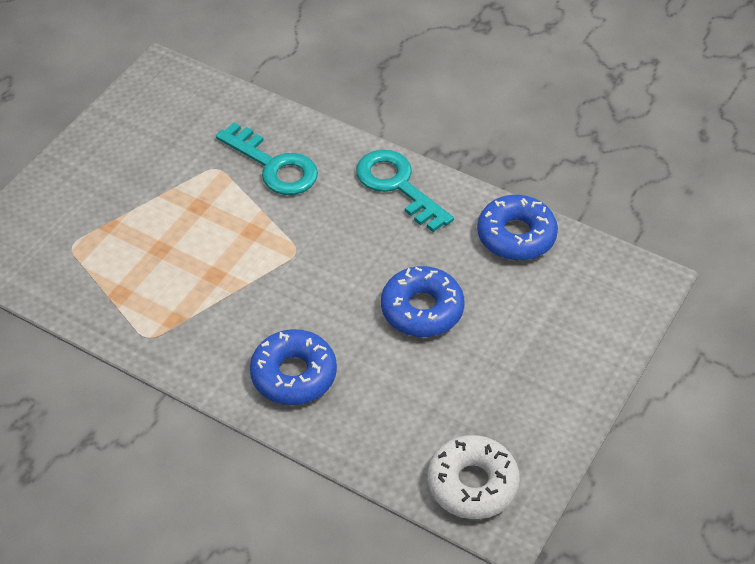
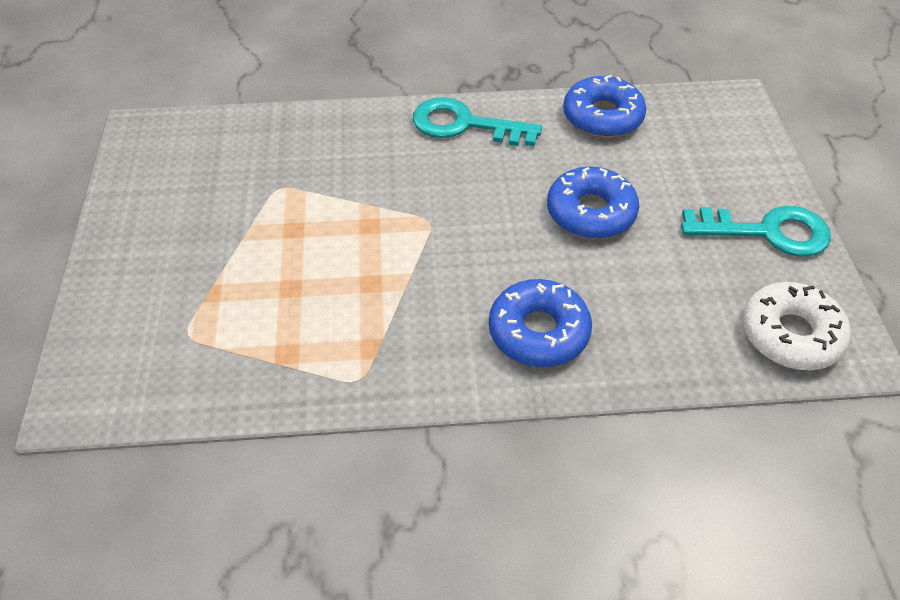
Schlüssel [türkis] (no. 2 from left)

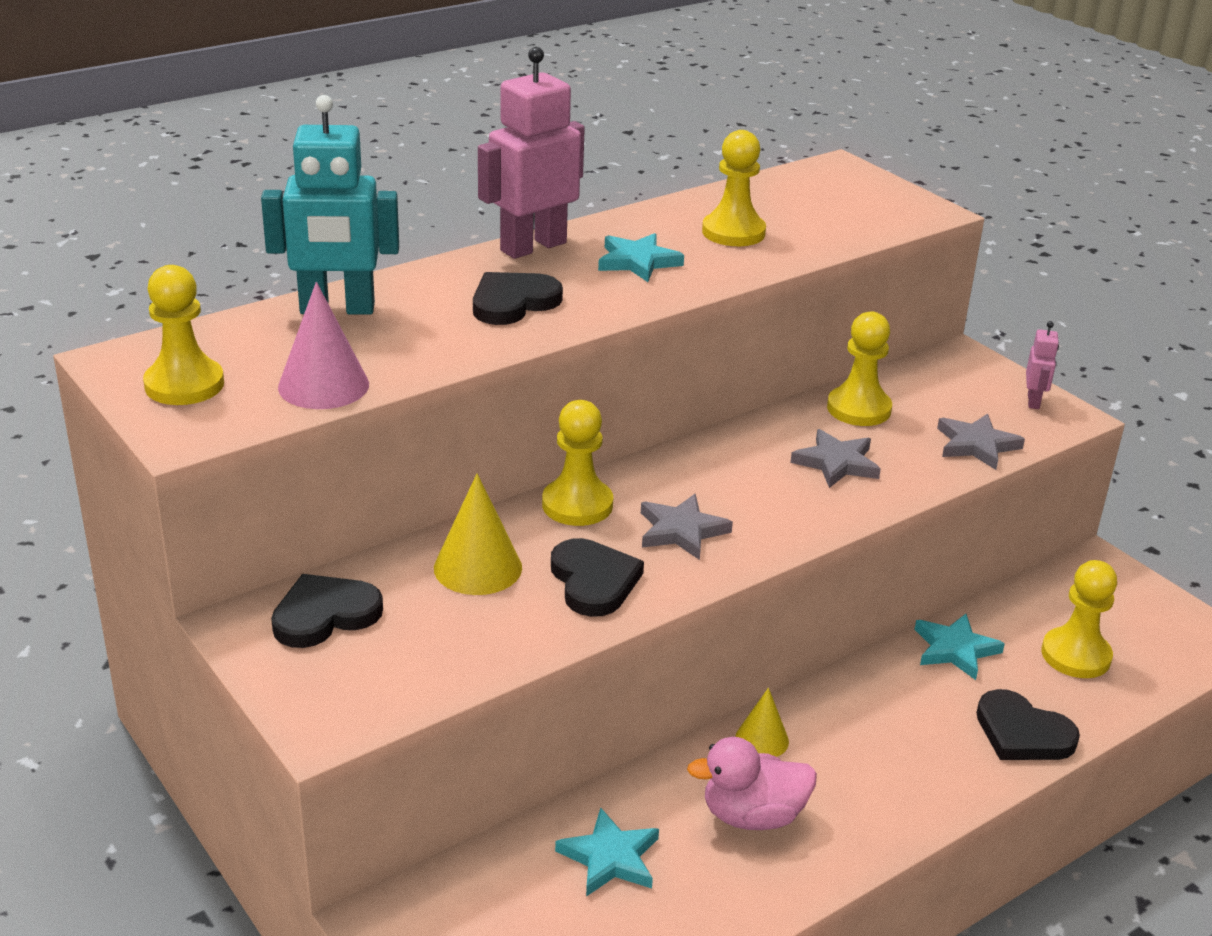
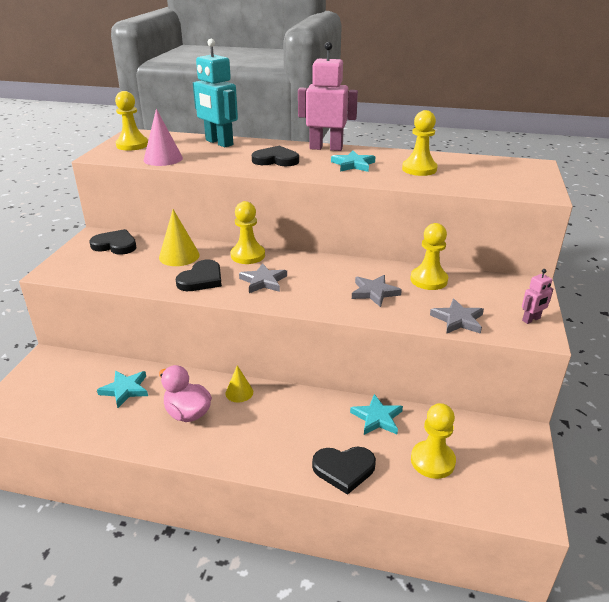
Herz [schwarz] (no. 4 from left)

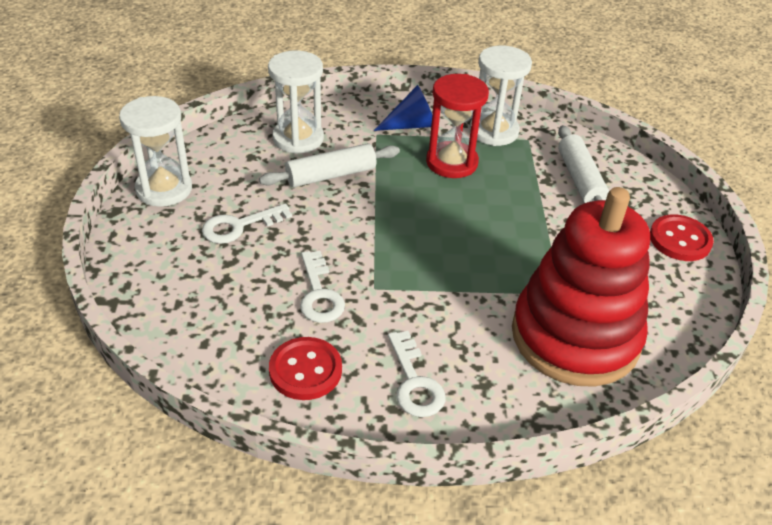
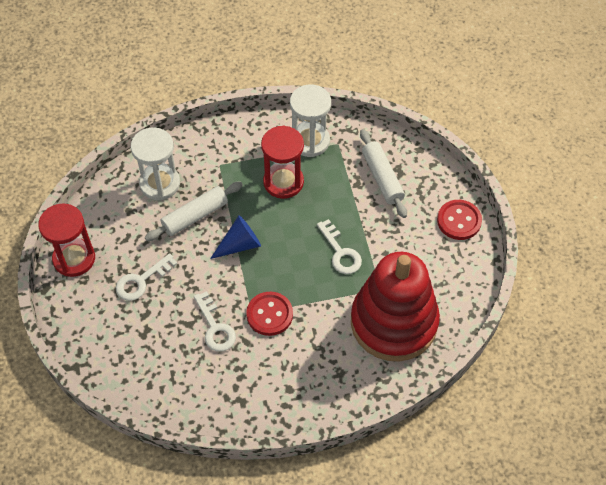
Sanduhr [rot] (no. 1 from left)
Knopf [rot] (no. 1 from left)
Kegel [blau]
Schlüssel [weiß] (no. 3 from left)

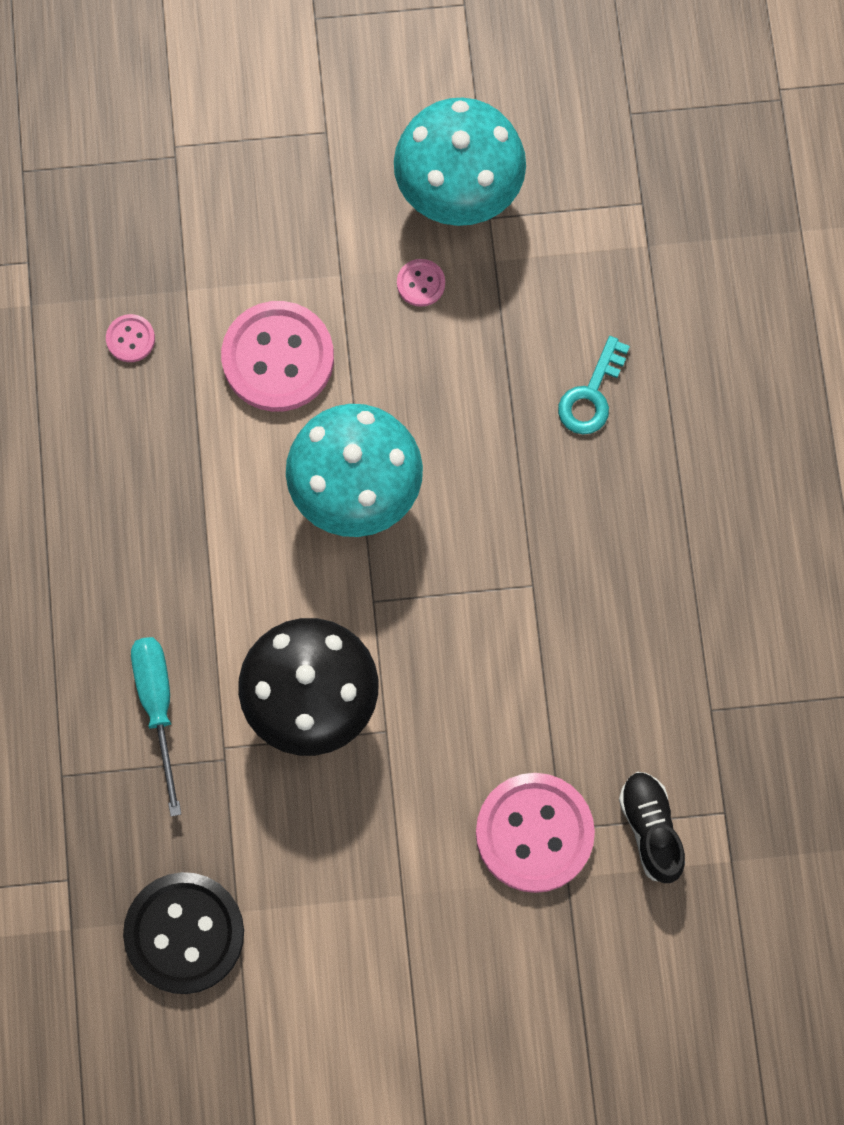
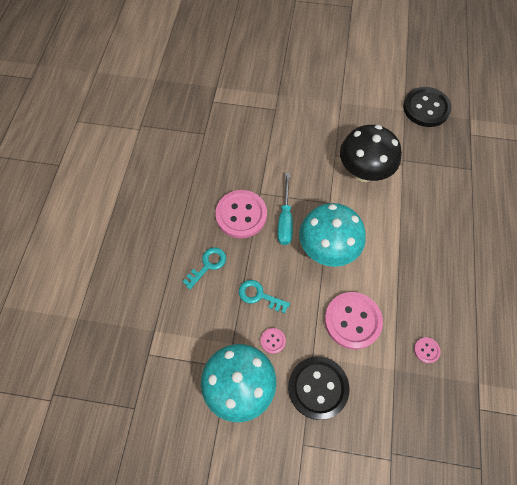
Schraubenzieher [türkis]
Knopf [rosa] (no. 1 from left)
Schuh [schwarz]
Schlüssel [türkis] (no. 2 from left)
Knopf [schwarz] (no. 1 from left)

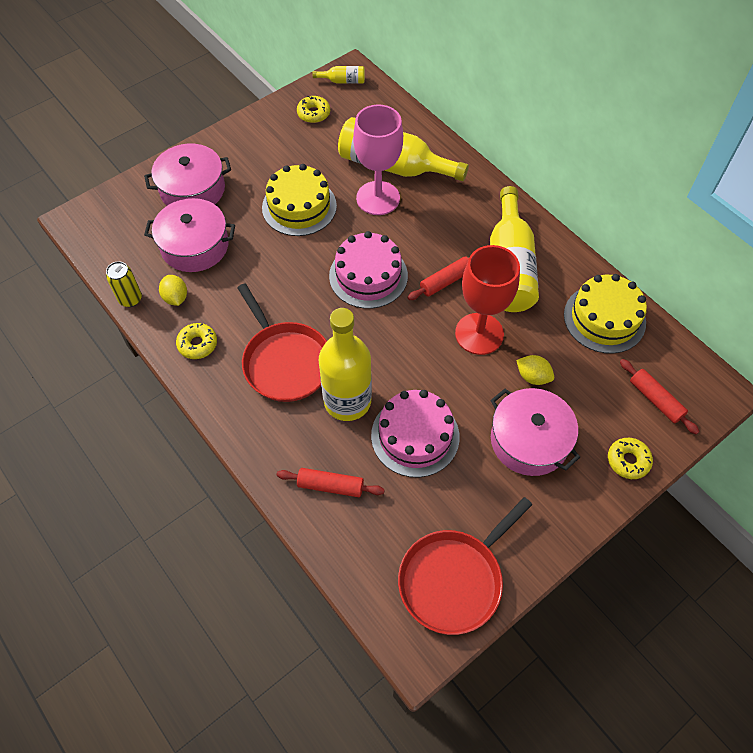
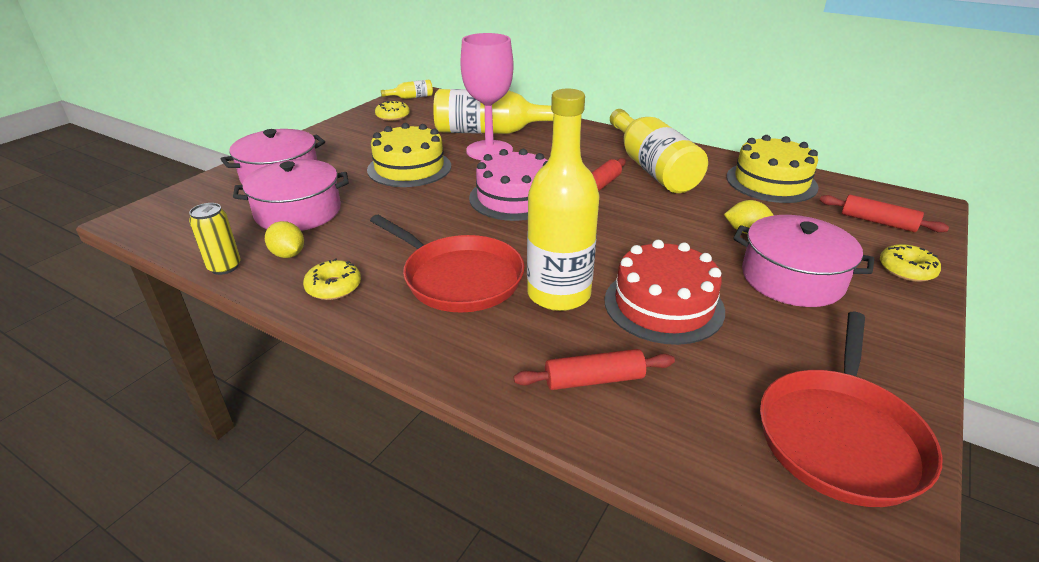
Kuchen [rot]
Kelch [rot]

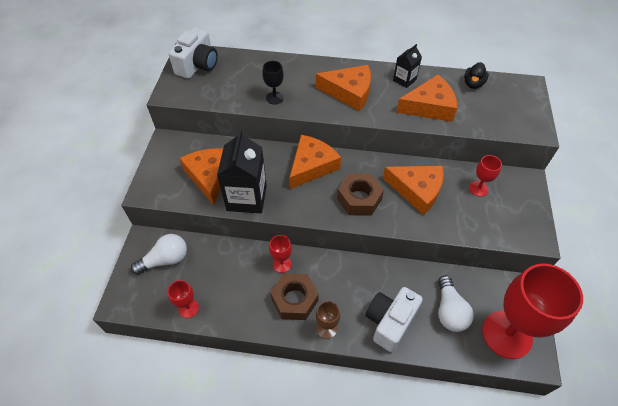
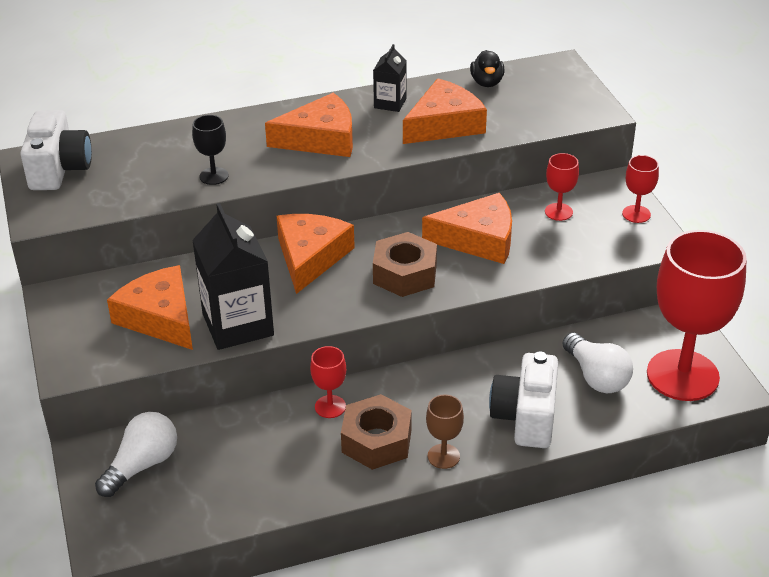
Kelch [rot] (no. 3 from left)

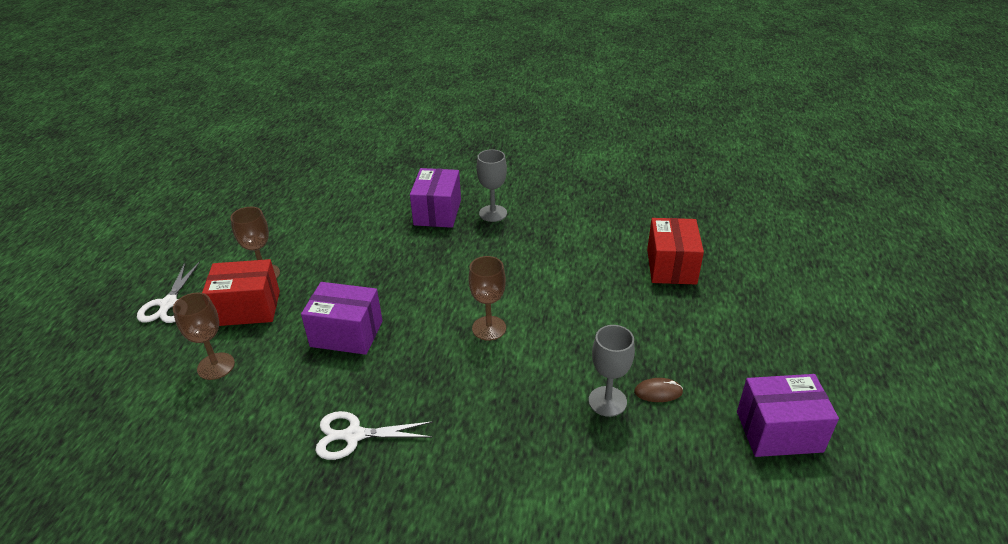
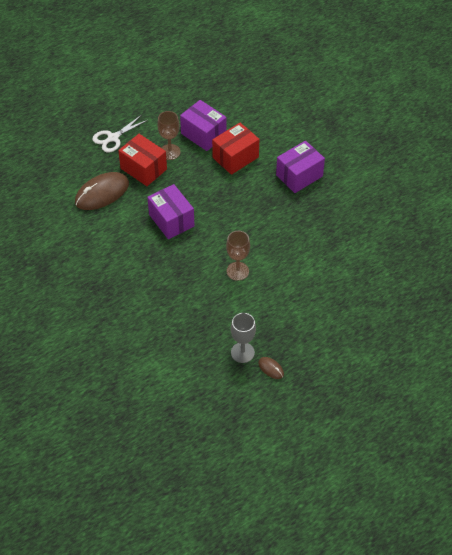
Computermaus [braun] (no. 1 from left)
Schere [weiß] (no. 2 from left in the first image)
Kelch [grau] (no. 1 from left in the first image)
Schachtel [rot] (no. 2 from left)
Schachtel [lila] (no. 2 from left)

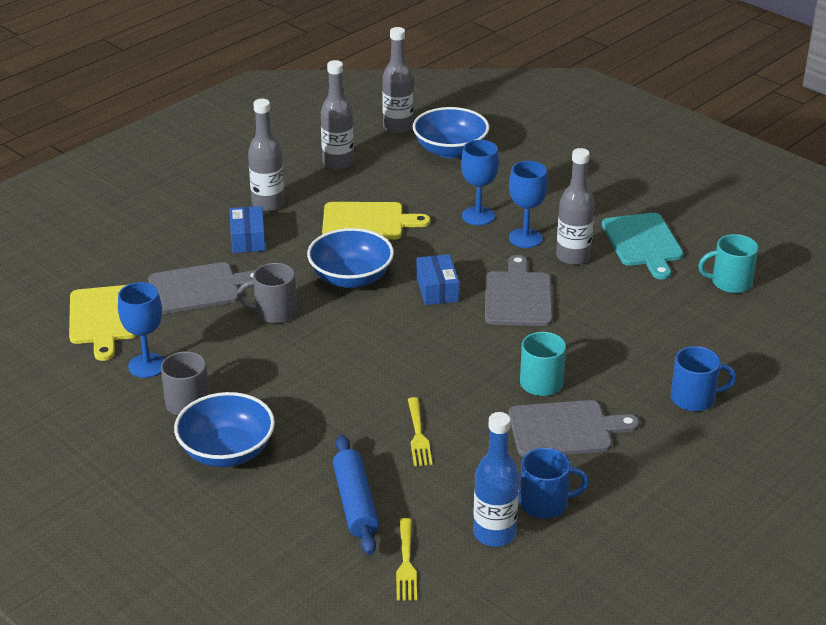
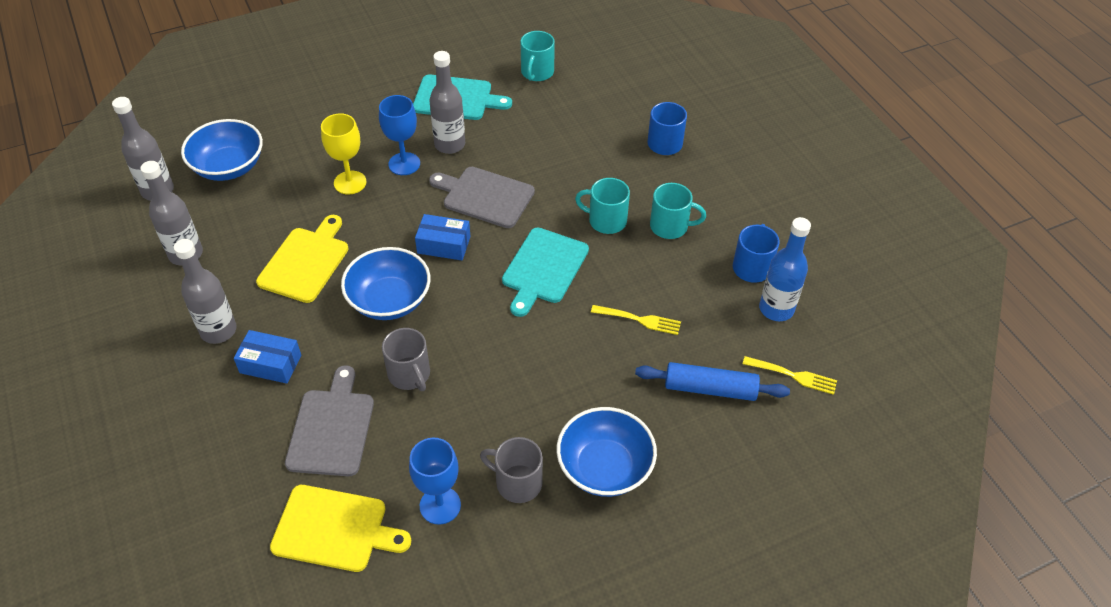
Tasse [grau] (no. 1 from left)
Kelch [gelb]
Tasse [türkis] (no. 3 from left)
Schneidebrett [türkis] (no. 2 from left)

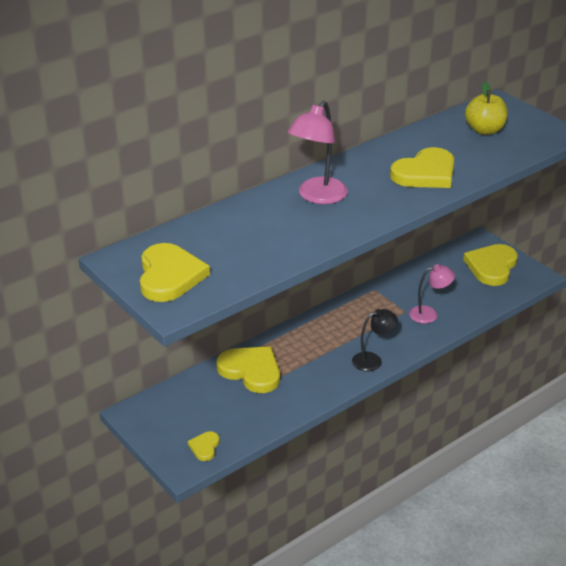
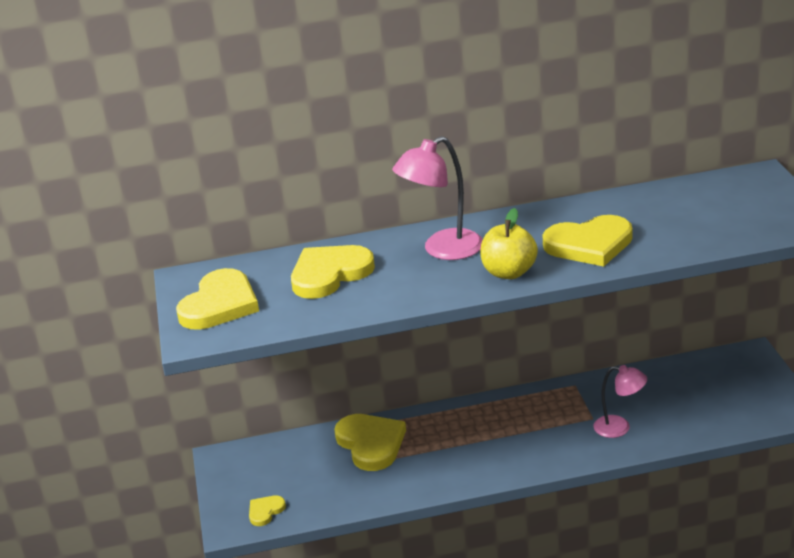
Lampe [schwarz]
Herz [gelb] (no. 3 from left)
Apfel [gelb]

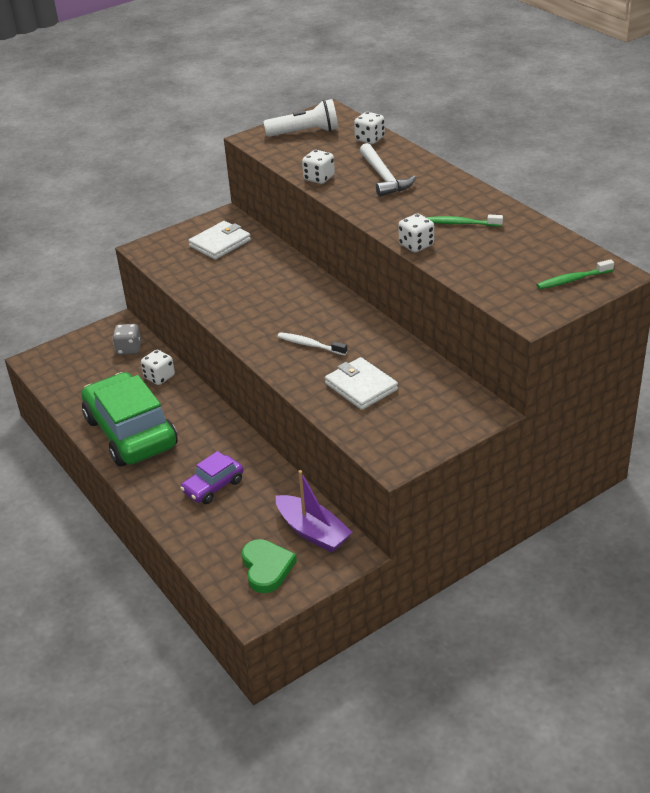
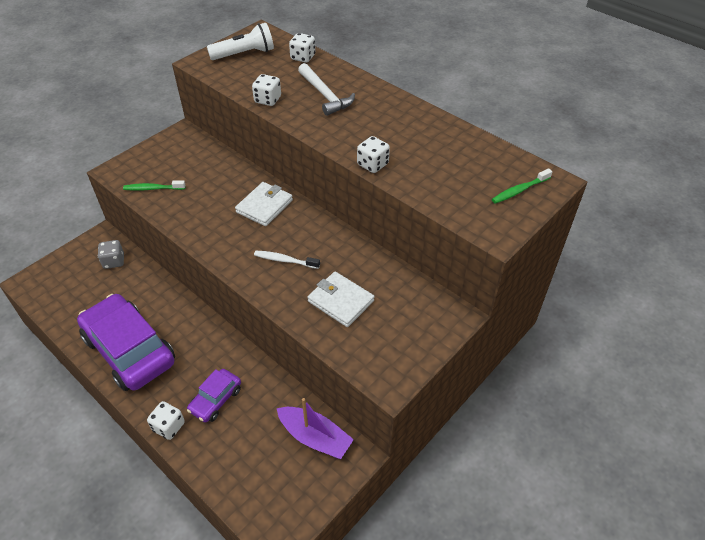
Auto [lila] (no. 1 from left)
Spielwürfel [weiß] (no. 1 from left)
Geldbörse [weiß] (no. 1 from left)
Herz [grün]
Zahnbürste [grün] (no. 1 from left)

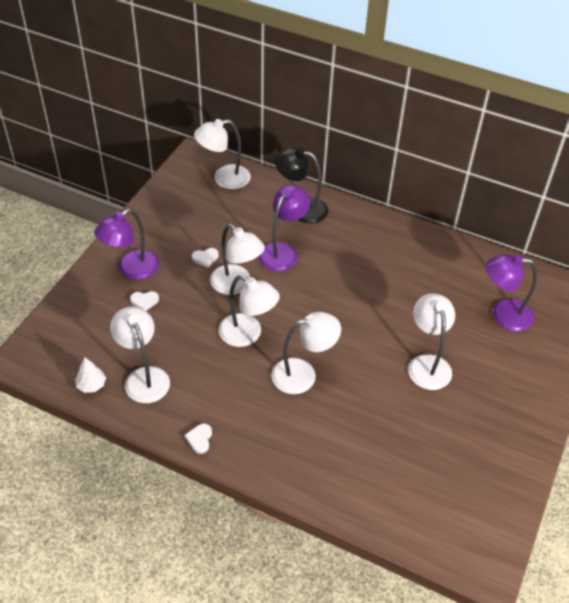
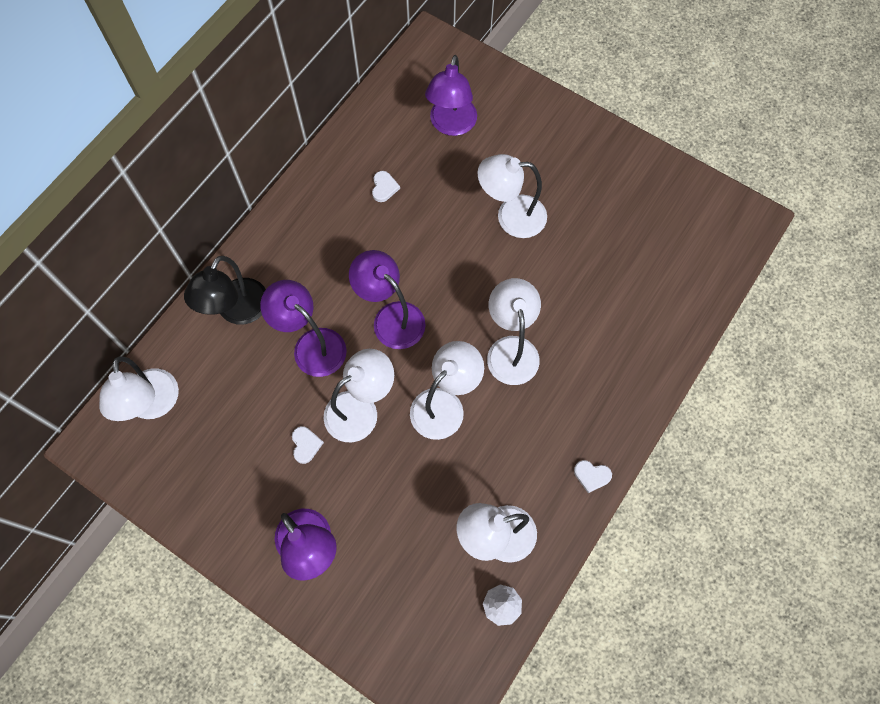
Herz [weiß] (no. 2 from left)
Lampe [lila] (no. 3 from left)

